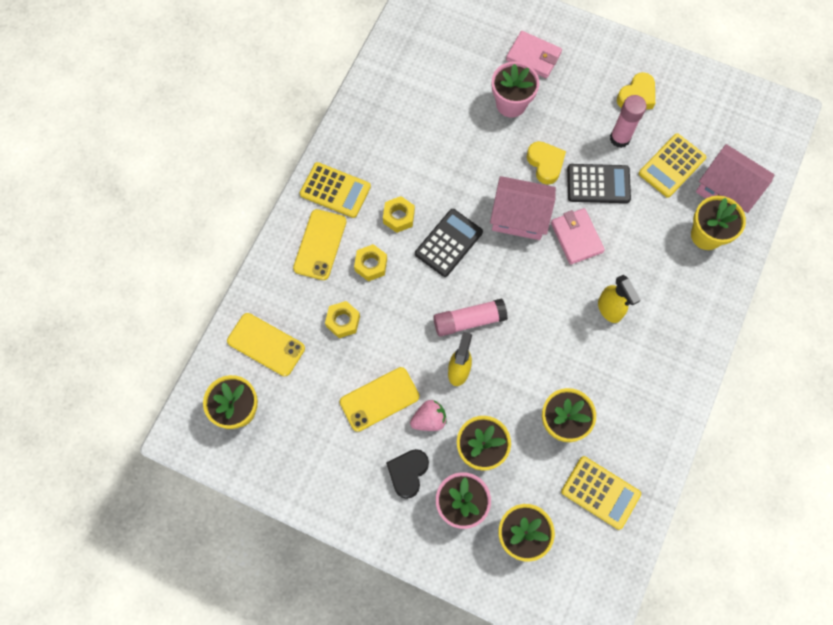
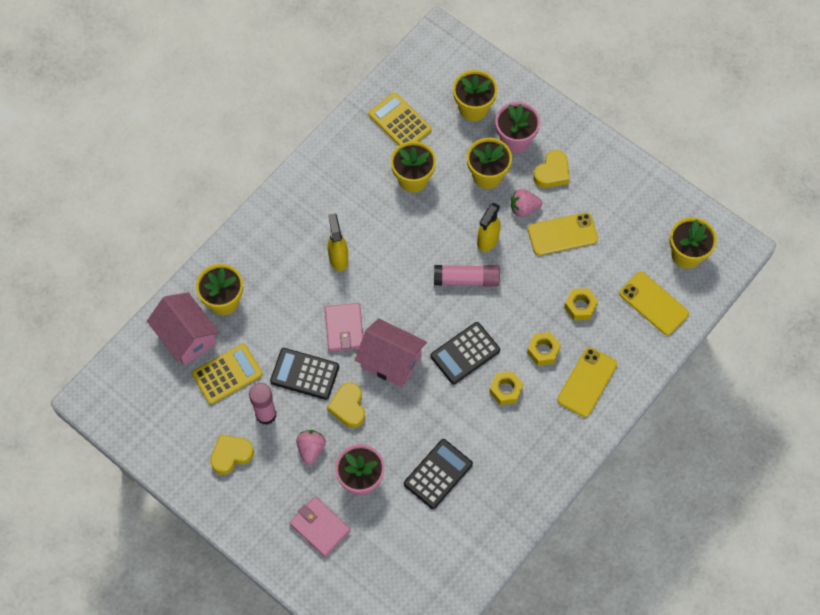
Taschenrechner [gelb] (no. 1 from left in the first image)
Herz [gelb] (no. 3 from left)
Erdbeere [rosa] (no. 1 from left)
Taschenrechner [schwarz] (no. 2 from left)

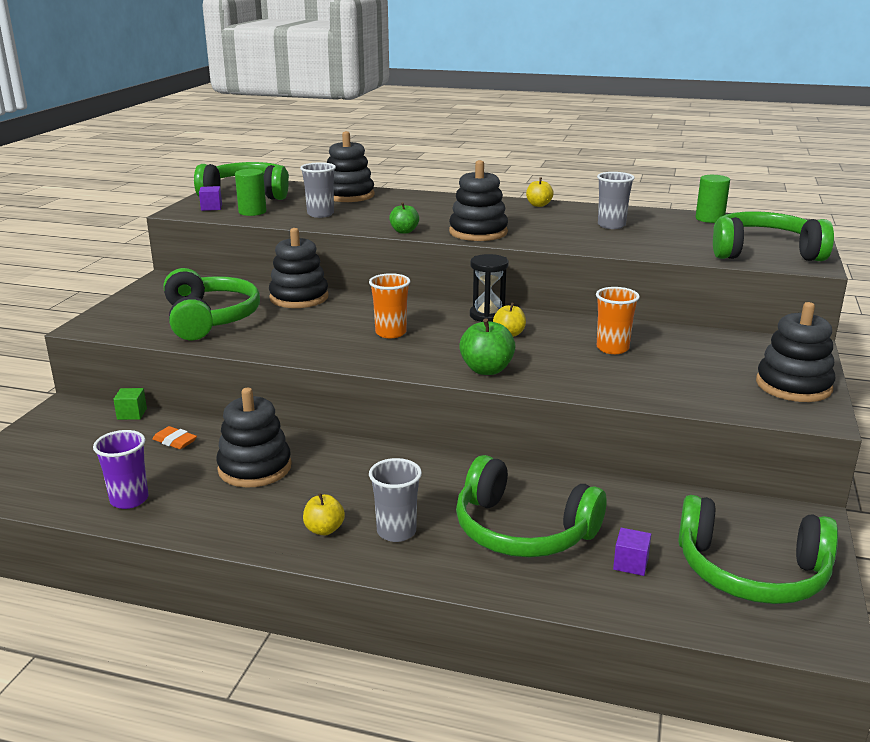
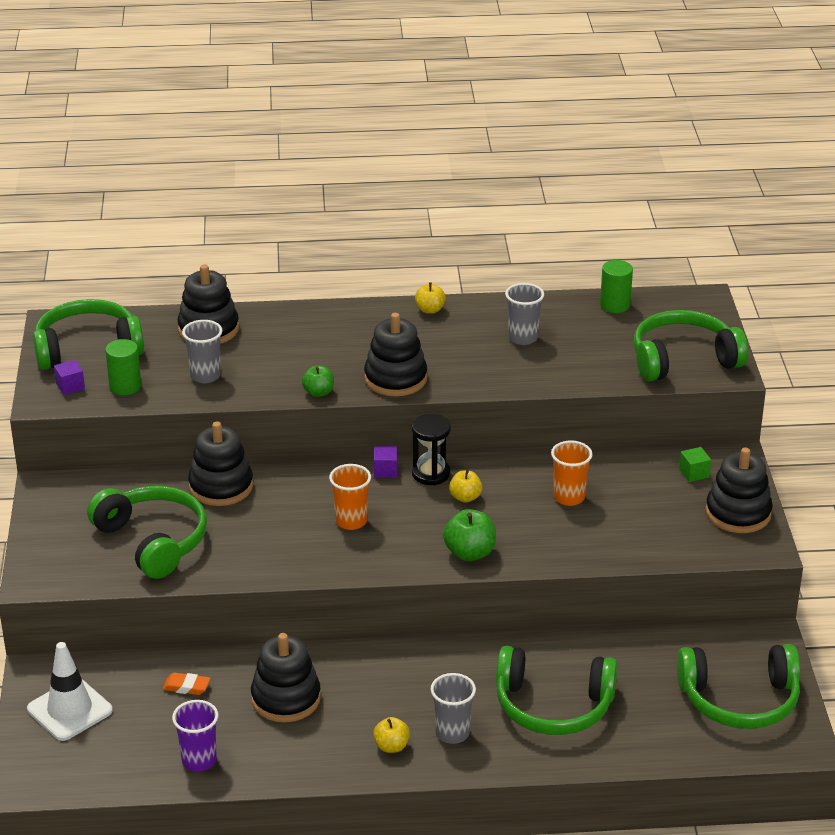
Kubus [grün]
Kubus [lila] (no. 2 from left)
Leitkegel [weiß]

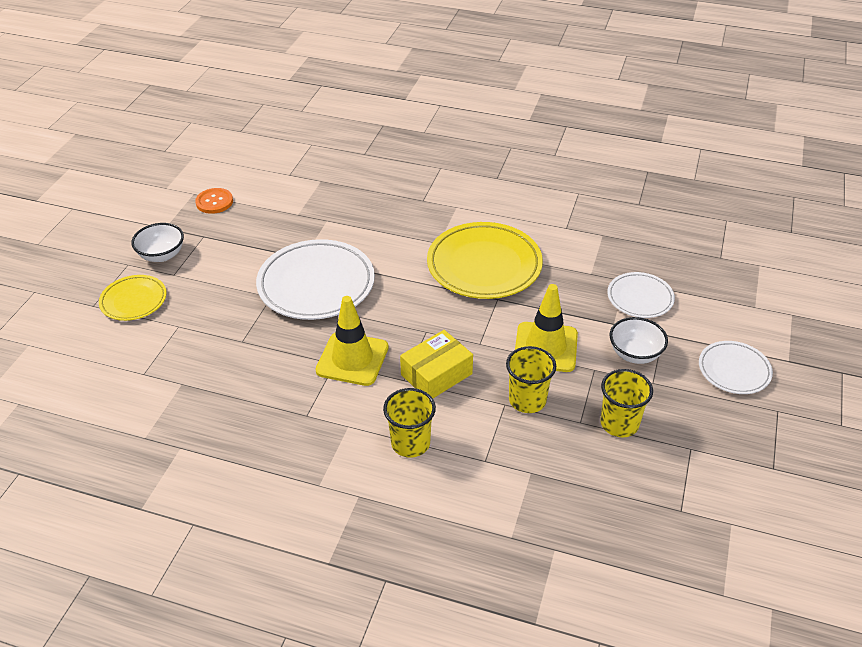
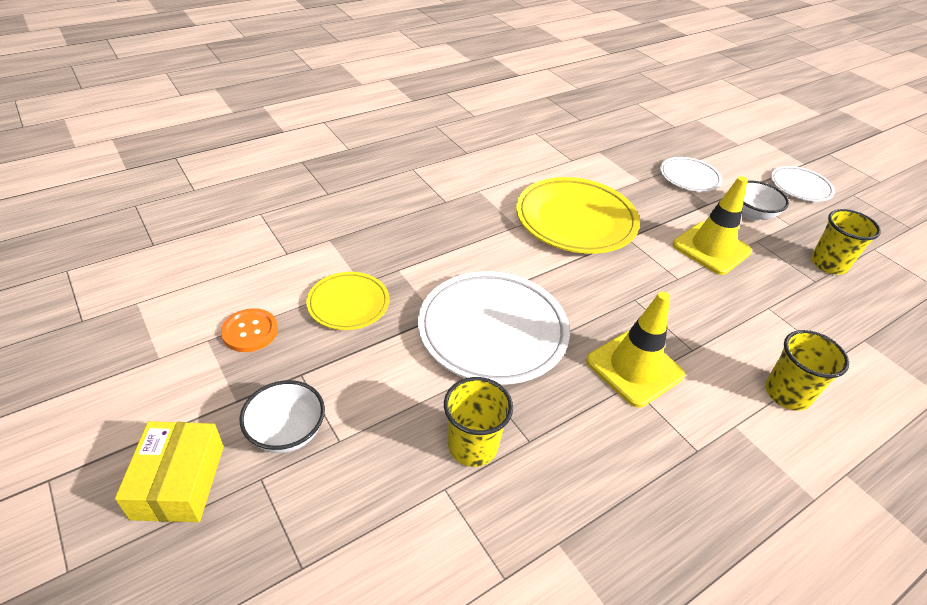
Teller [gelb] (no. 1 from left)
Schachtel [gelb]
Becher [gelb] (no. 1 from left)

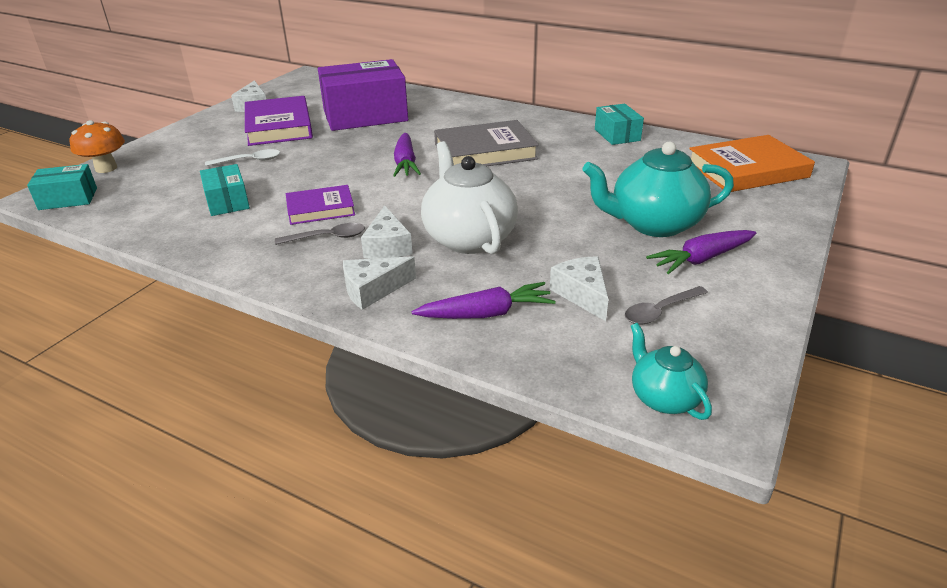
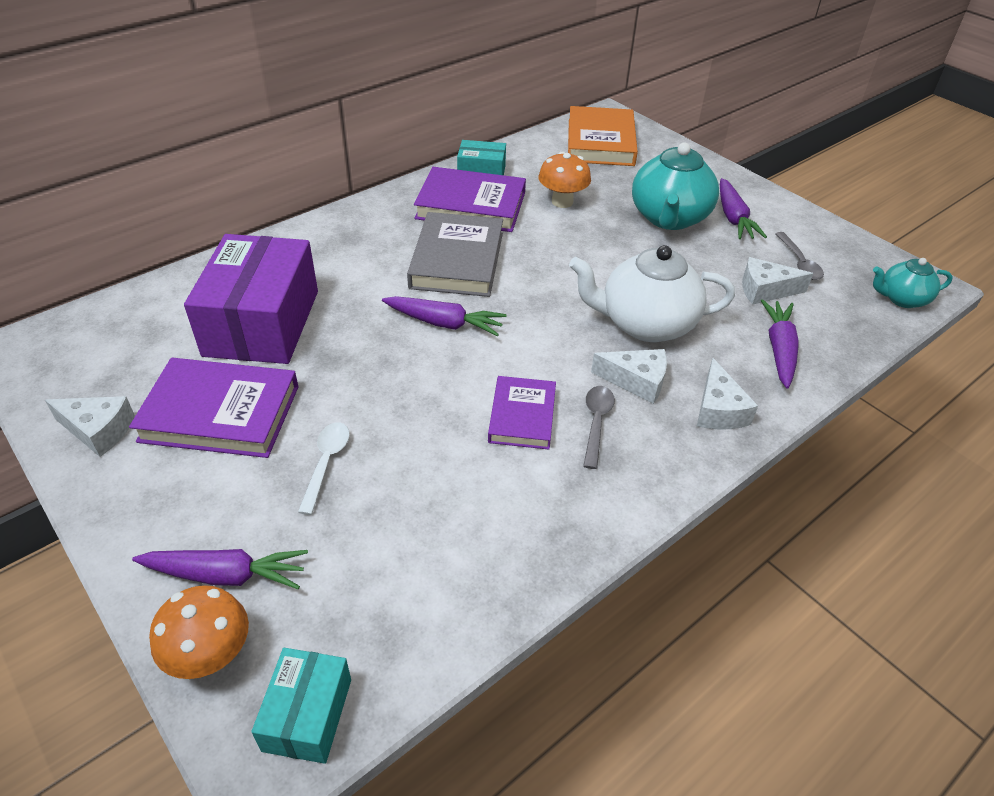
Schachtel [türkis] (no. 2 from left in the first image)
Karotte [lila] (no. 1 from left)
Buch [lila] (no. 2 from left)
Pilz [orange] (no. 2 from left)

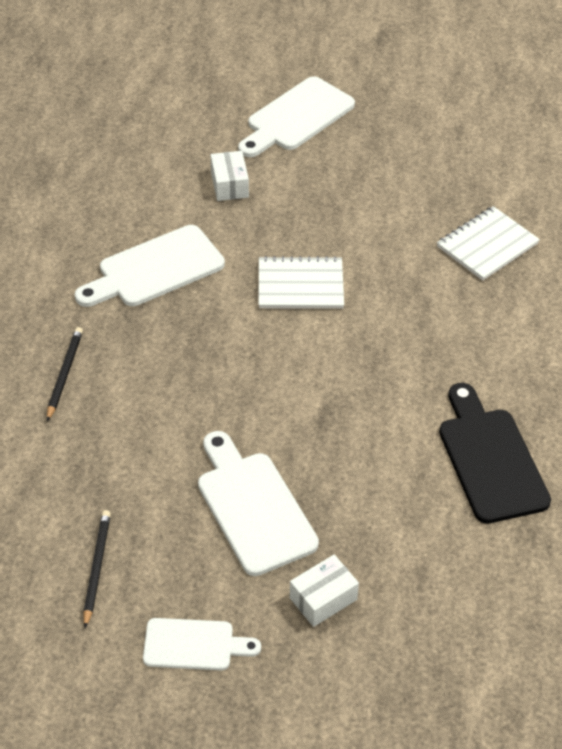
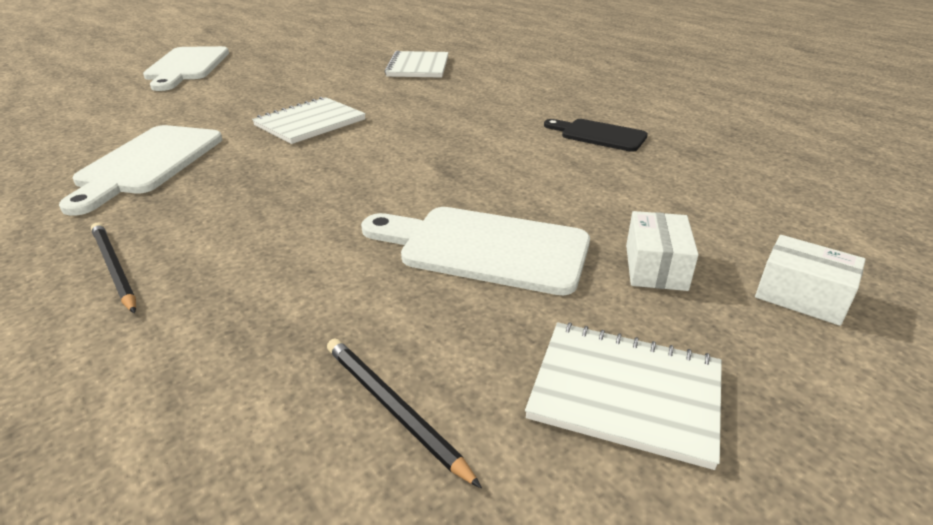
Notizbuch [weiß] (no. 3 from left)
Schachtel [weiß] (no. 2 from left)
Schneidebrett [schwarz]

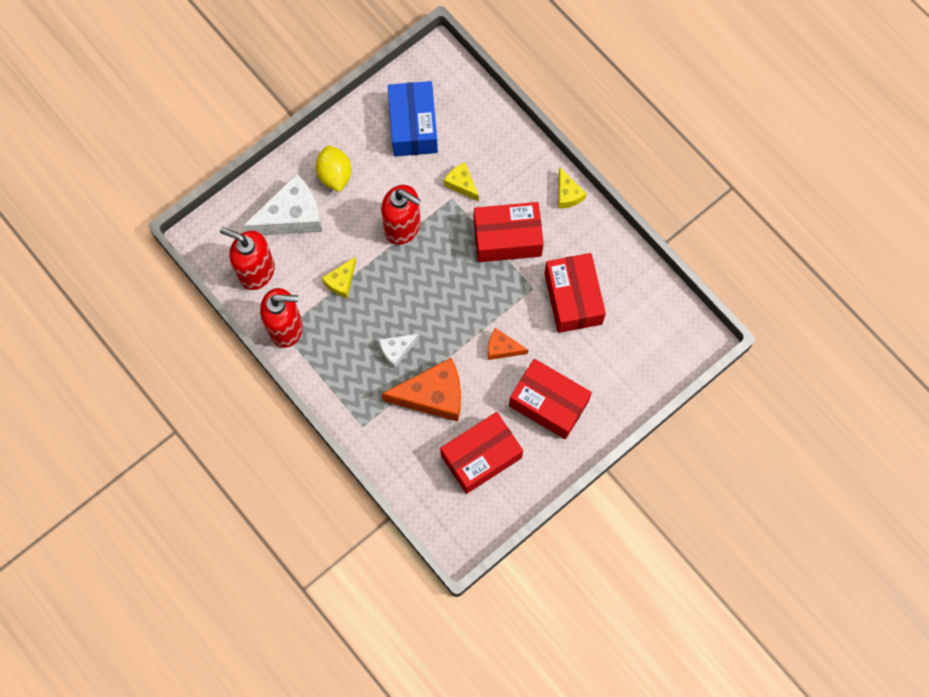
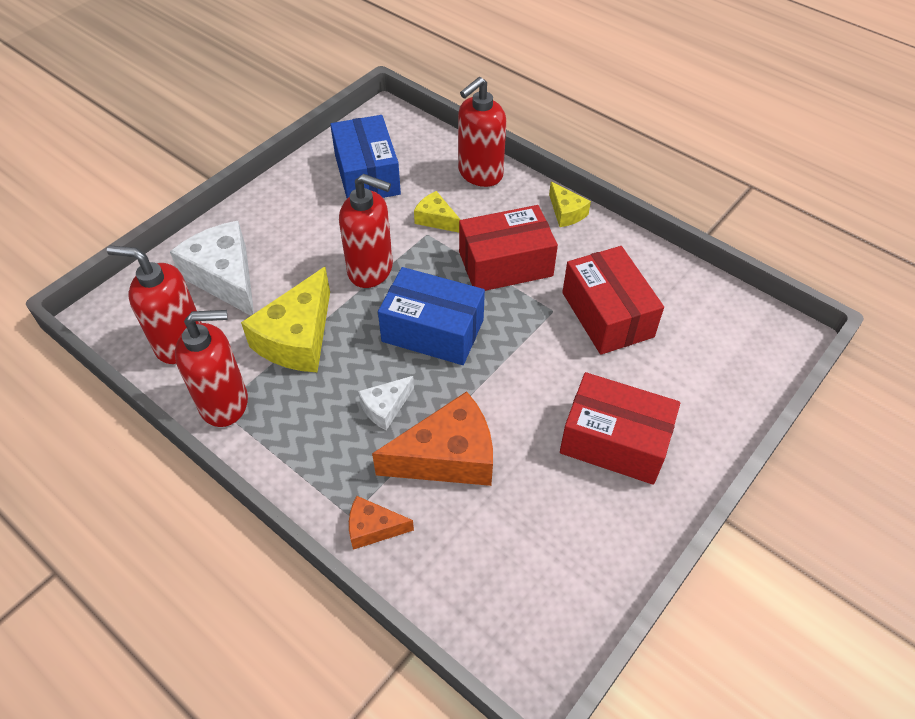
Käse [weiß] (no. 1 from left)
Zitrone [gelb]
Käse [gelb] (no. 1 from left)
Schachtel [rot] (no. 1 from left in the first image)
Käse [orange] (no. 1 from left)
Schachtel [blau] (no. 2 from left)
Seifenspender [rot] (no. 4 from left)

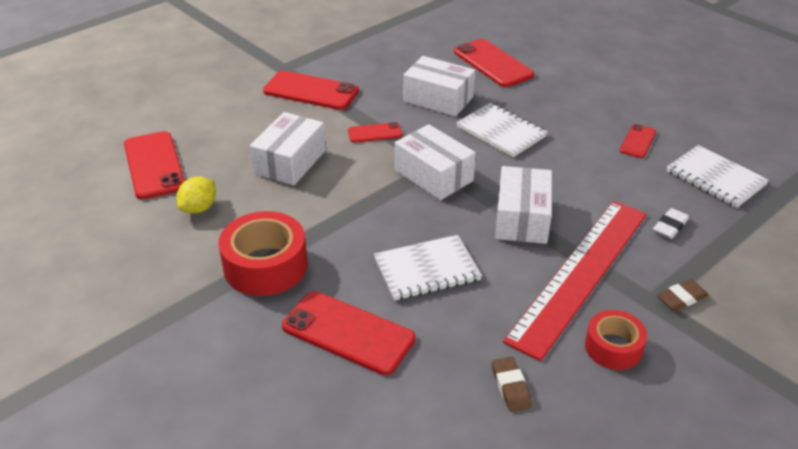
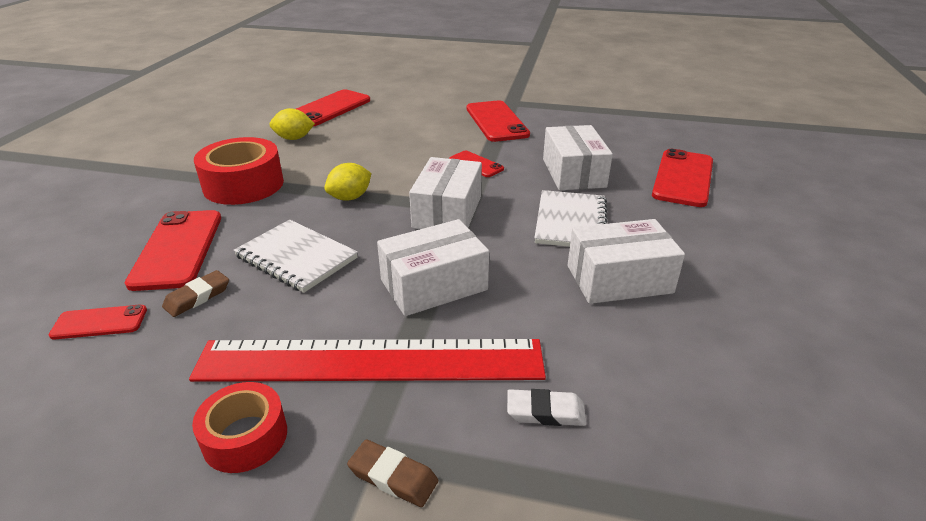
Schachtel [weiß] (no. 4 from left)
Radiergummi [braun] (no. 1 from left)
Handy [rot] (no. 1 from left)
Notizbuch [weiß] (no. 3 from left in the first image)
Zitrone [gelb] (no. 2 from left)

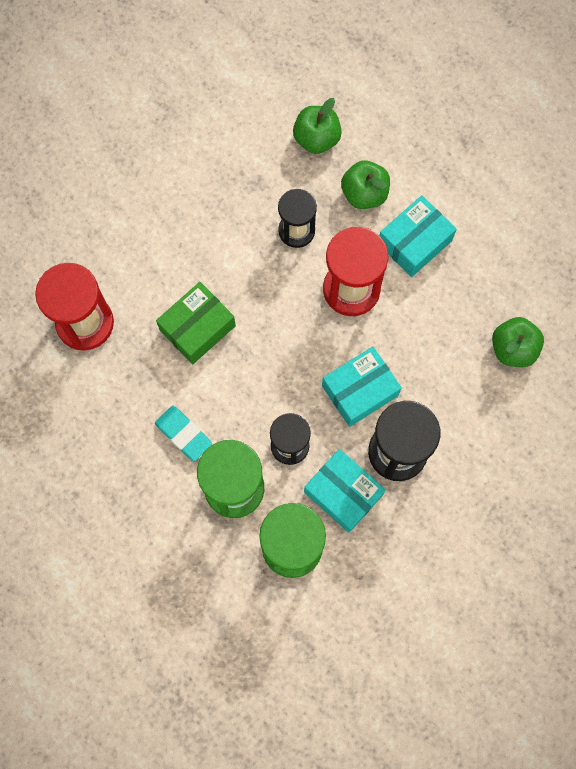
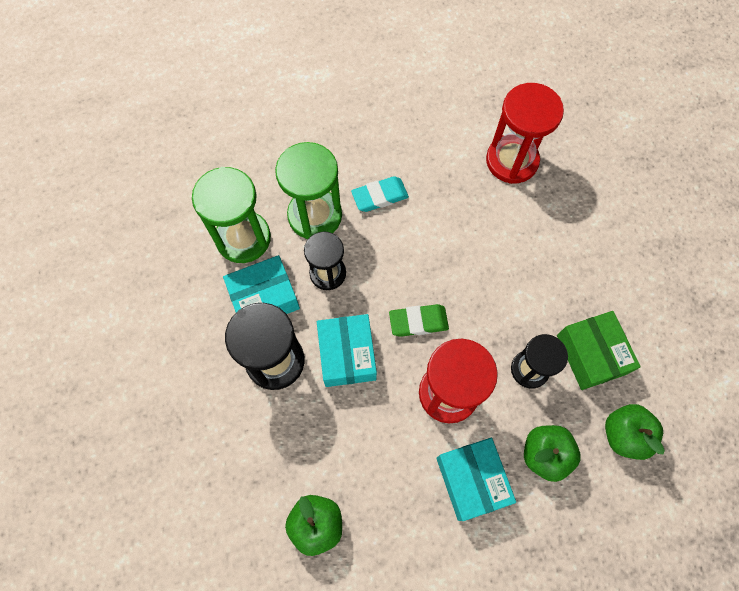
Schachtel [grün]
Radiergummi [grün]

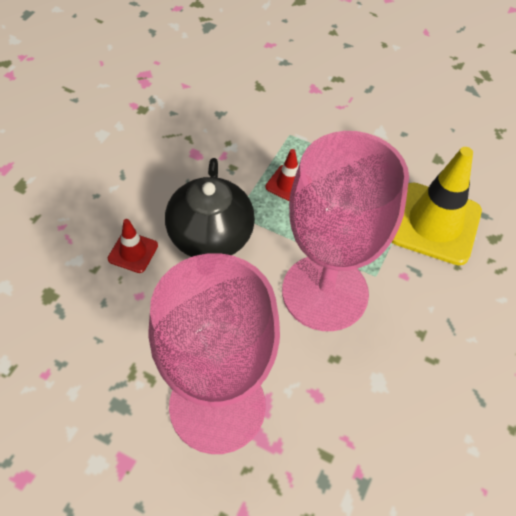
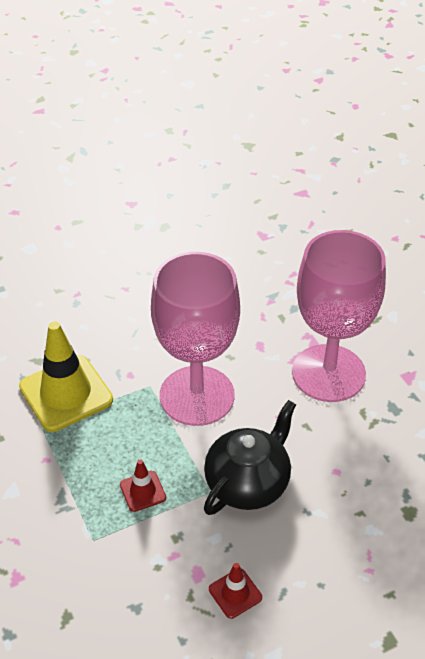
Leitkegel [rot] (no. 2 from left)

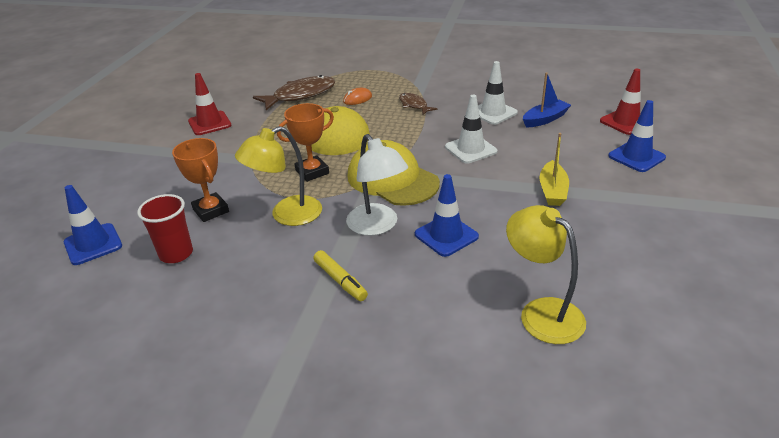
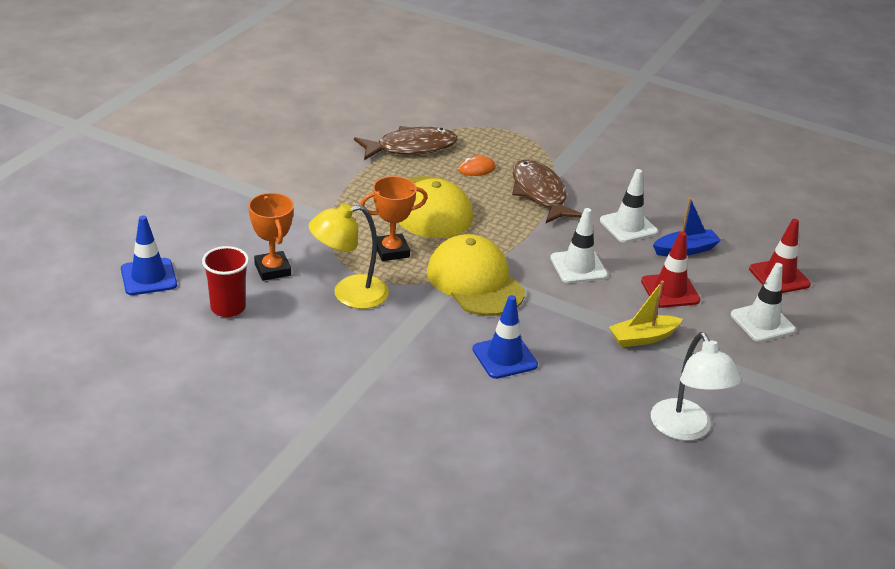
Leitkegel [rot] (no. 1 from left)
Filzstift [gelb]
Lampe [weiß]
Fisch [braun] (no. 2 from left)
Lampe [gelb] (no. 2 from left in the first image)
Boot [gelb]
Leitkegel [weiß] (no. 3 from left)

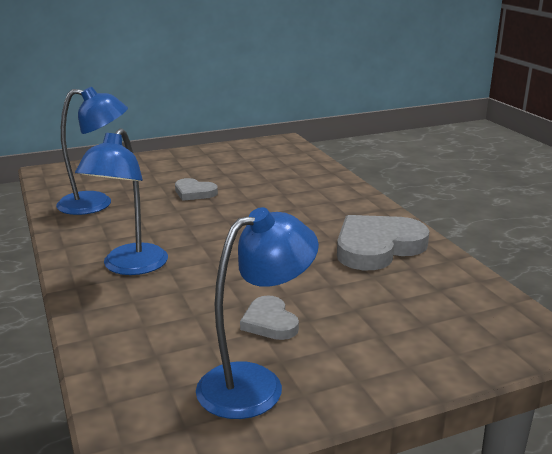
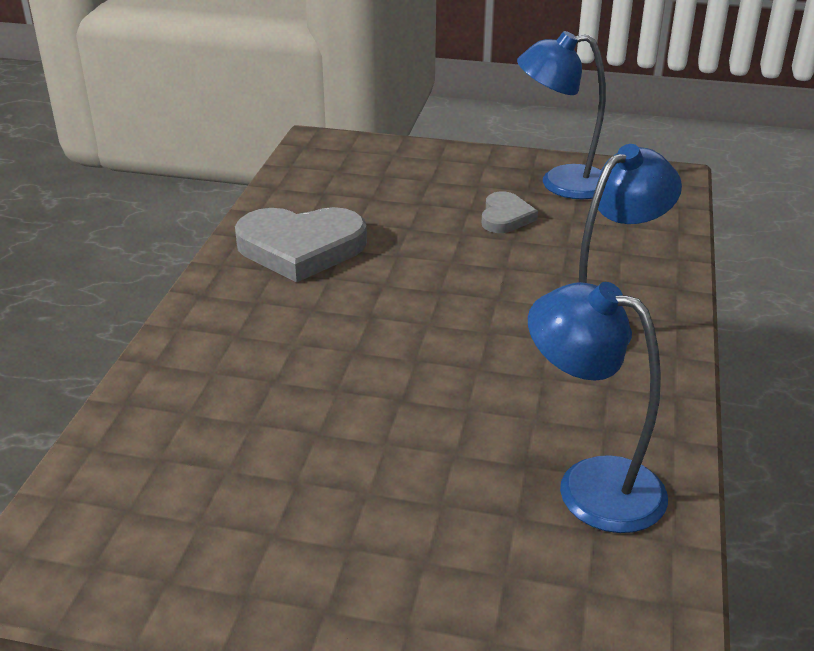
Herz [grau] (no. 1 from left in the first image)

